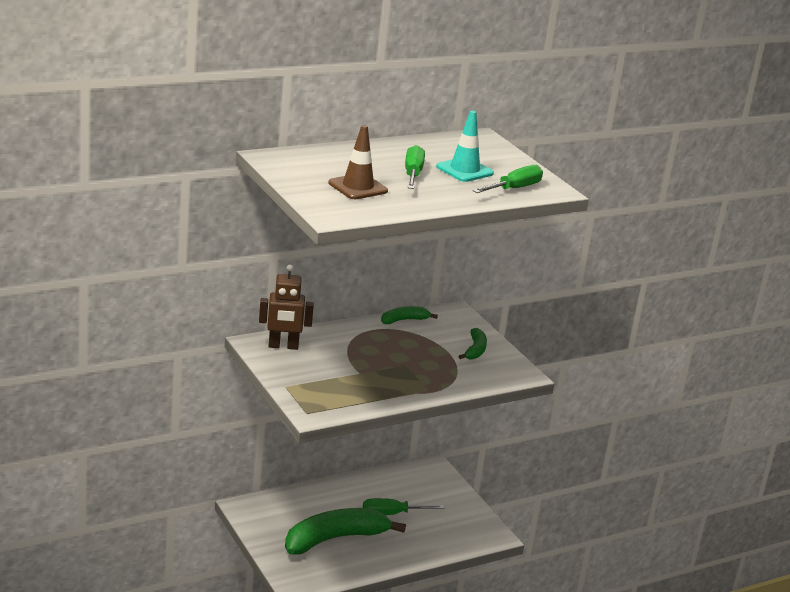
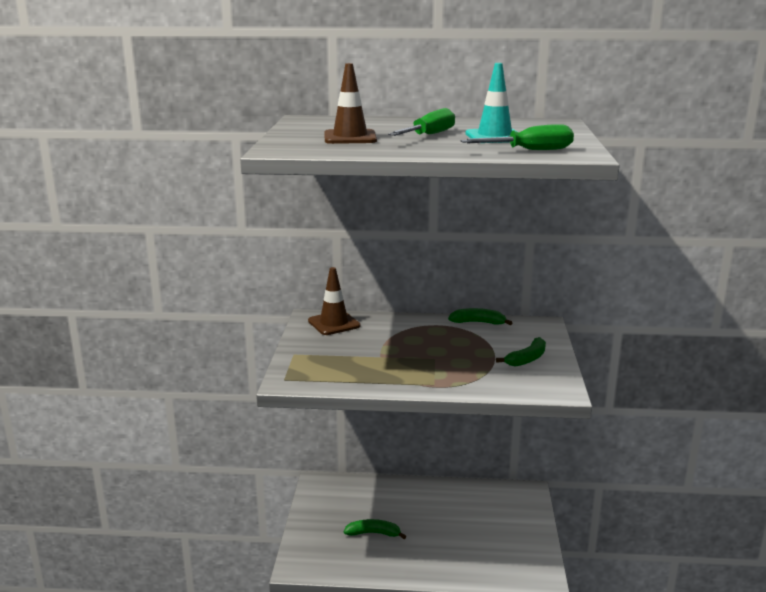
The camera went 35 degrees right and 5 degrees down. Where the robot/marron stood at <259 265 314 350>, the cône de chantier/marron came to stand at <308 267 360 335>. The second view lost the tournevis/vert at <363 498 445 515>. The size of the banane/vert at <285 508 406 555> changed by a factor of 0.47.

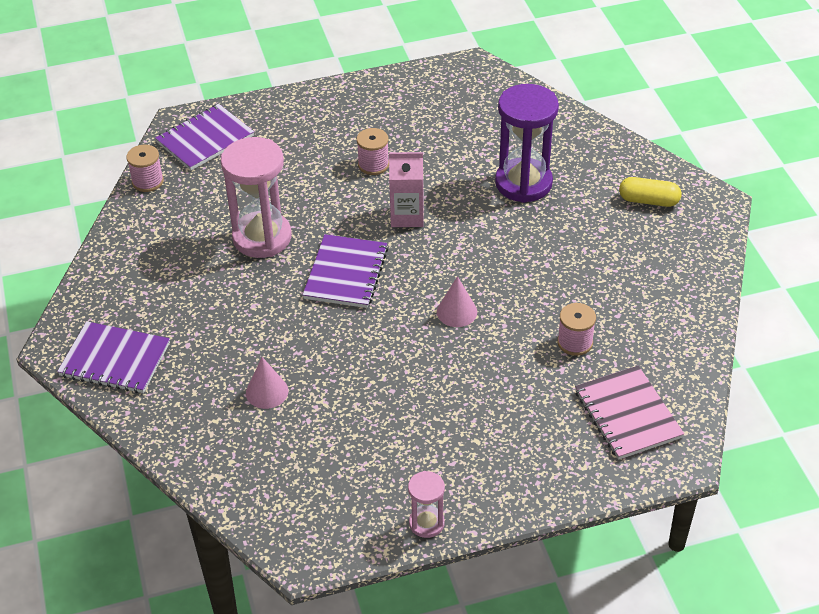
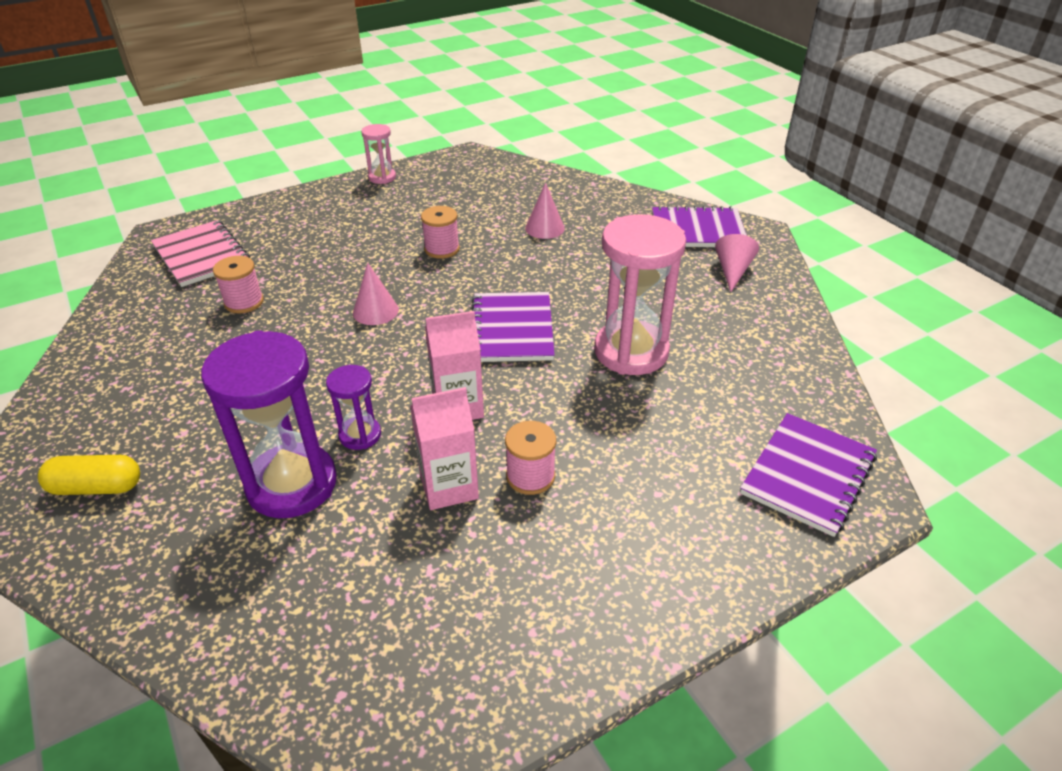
The camera went 165 degrees right and 5 degrees down. The bobine/rose ended up elsewhere, having gone from <126 145 164 192> to <421 206 460 259>. The second view gained the cône/rose at <715 234 759 292>. The second view gained the sablier/violet at <326 365 381 450>. The second view gained the brique de lait/rose at <410 387 479 510>.

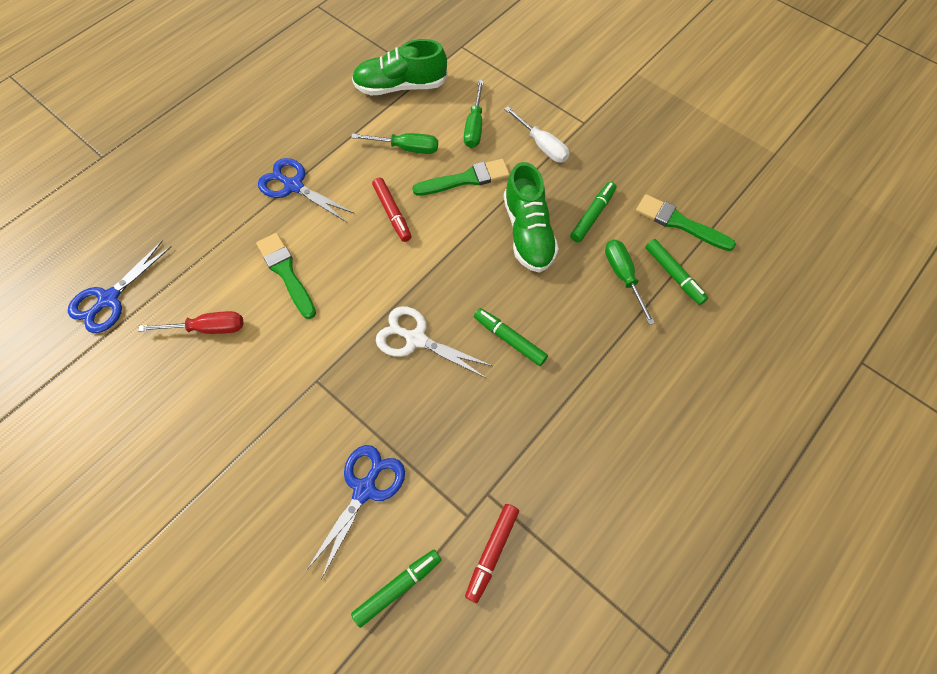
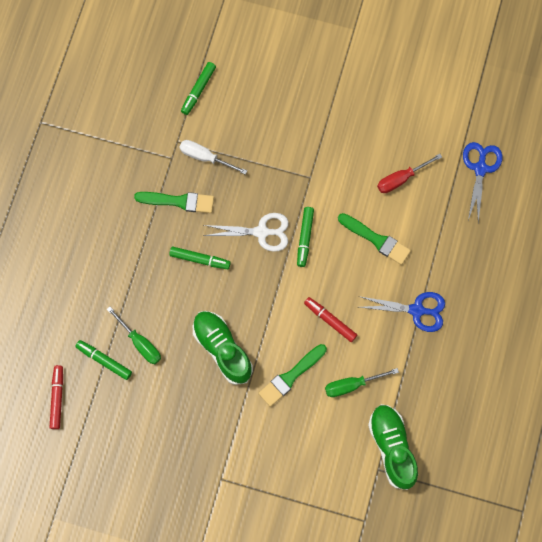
The camera went 155 degrees right and 10 degrees up. The chaussure/vert at <352 39 448 95> ended up facing another way, 75 degrees counterclockwise from before. The second view lost the tournevis/vert at <464 80 484 148>. The tournevis/blanc ended up elsewhere, having gone from <504 106 570 162> to <179 140 247 175>. The feutre/vert ended up elsewhere, having gone from <570 182 616 243> to <297 207 314 267>. The pinceau/vert ended up elsewhere, having gone from <636 194 736 251> to <134 192 214 213>. The second view lost the ciseaux/bleu at <306 445 405 579>. The feutre/rouge ended up elsewhere, having gone from <465 504 519 603> to <49 365 63 429>.

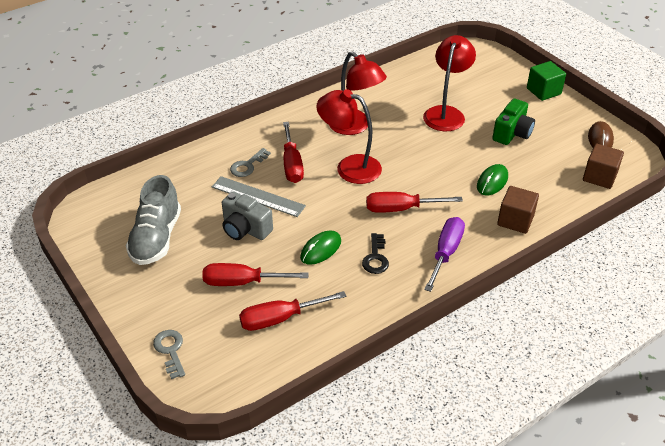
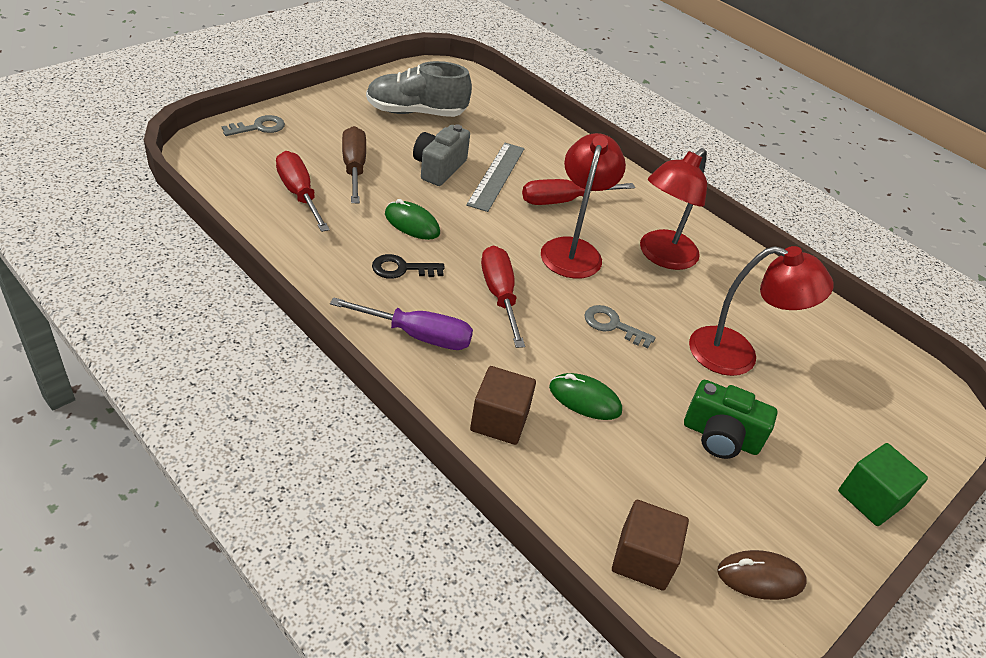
The camera went 75 degrees right and 0 degrees up. The clé/gris ended up elsewhere, having gone from <230 148 271 177> to <584 305 656 348>. What was the tournevis/rouge at <202 263 309 286> turned into the tournevis/marron at <342 126 366 203>.

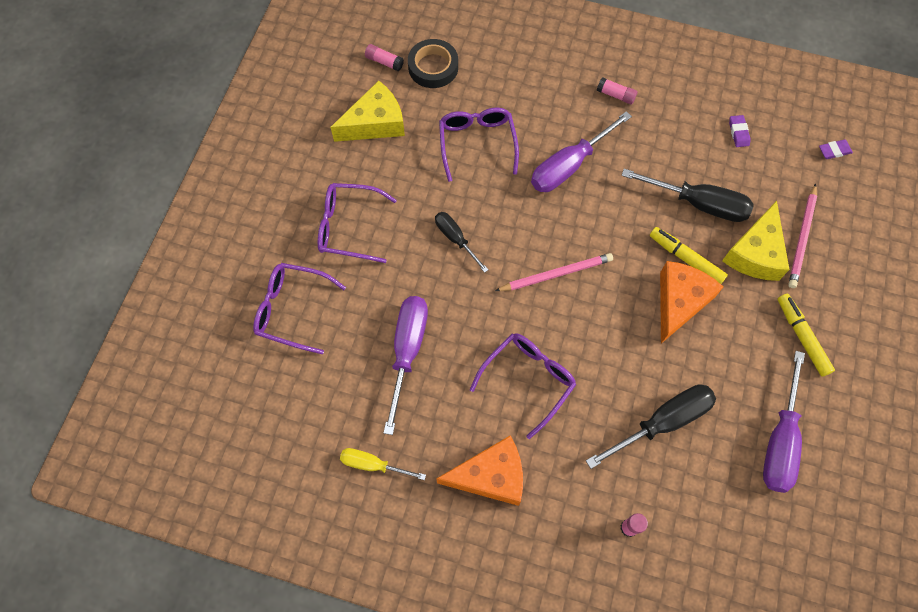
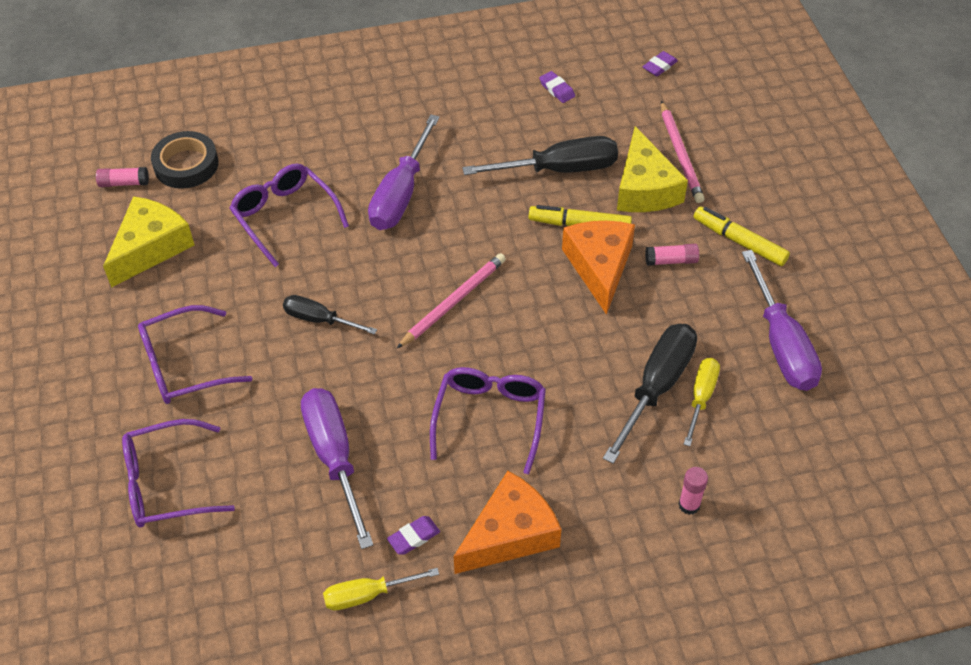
The camera went 30 degrees left and 15 degrees down. The bâton de colle/rose ended up elsewhere, having gone from <597 77 638 105> to <645 244 699 266>. The second view gained the tournevis/jaune at <684 358 720 446>. The second view gained the gomme/violet at <387 516 440 555>.

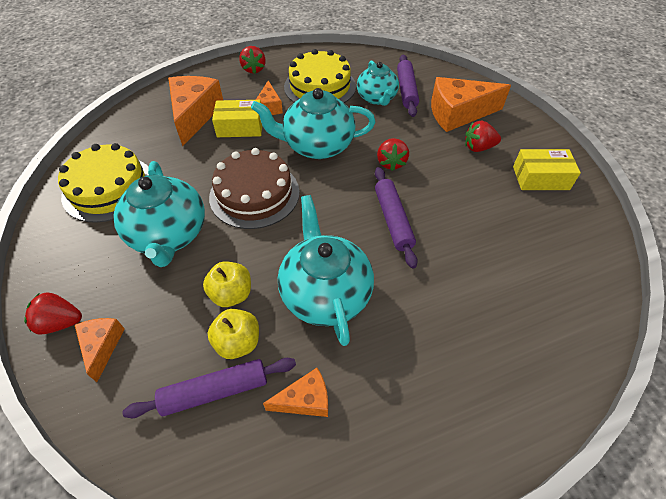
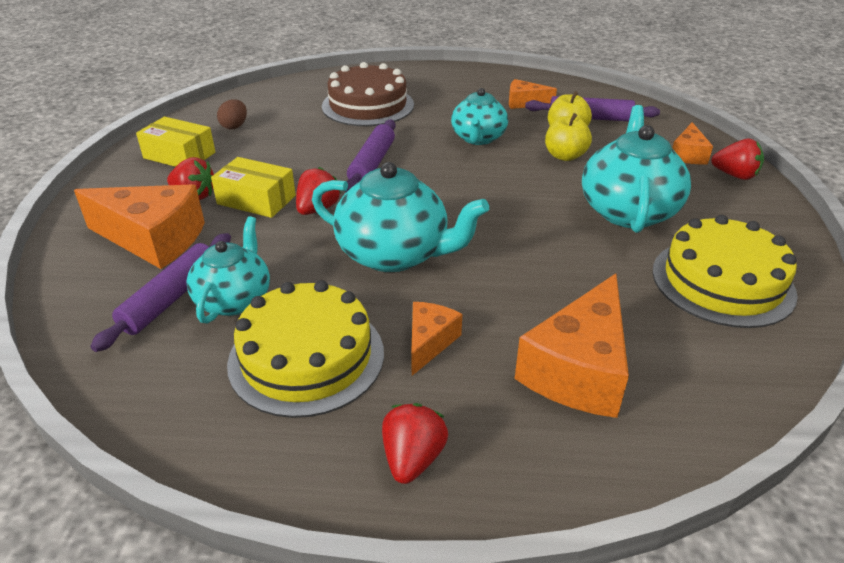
The camera went 155 degrees left and 15 degrees down. The boîte/jaune ended up elsewhere, having gone from <212 100 262 137> to <211 157 296 218>. The gâteau/marron ended up elsewhere, having gone from <209 148 300 229> to <322 62 414 126>. The size of the théière/turquoise at <278 195 374 346> changed by a factor of 0.65. The second view gained the œuf/marron at <217 99 247 129>.

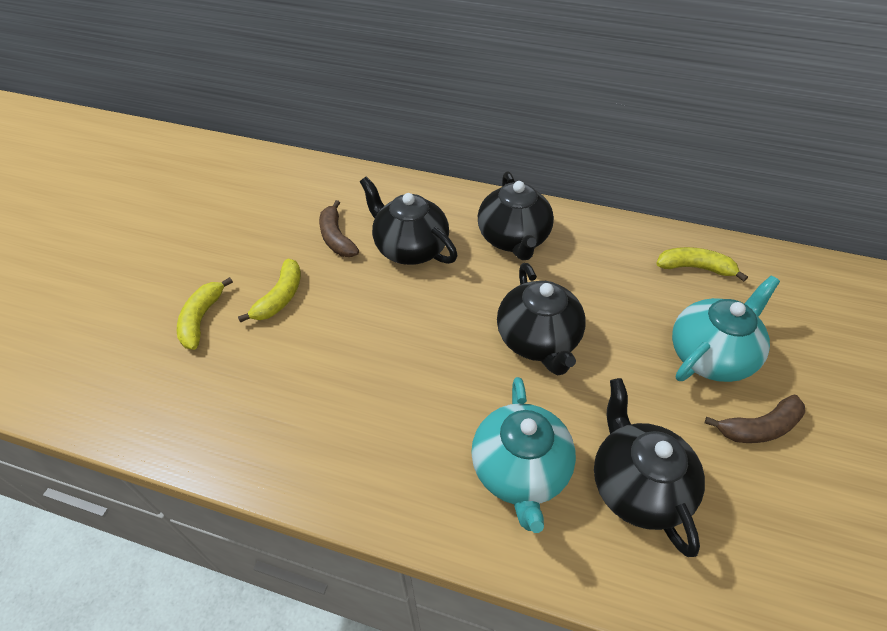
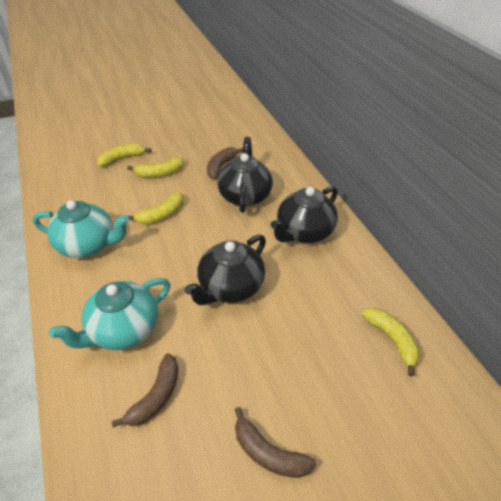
The camera went 50 degrees right and 5 degrees down. The théière/turquoise ended up elsewhere, having gone from <672 276 780 382> to <33 200 129 258>. Where the théière/noir stood at <594 378 705 557>, the banane/marron came to stand at <112 353 179 428>. The second view gained the banane/jaune at <128 192 184 224>.

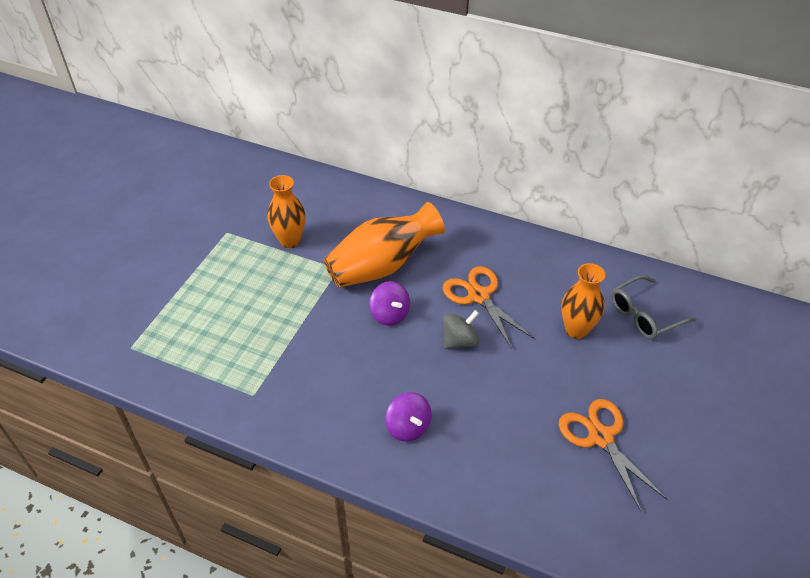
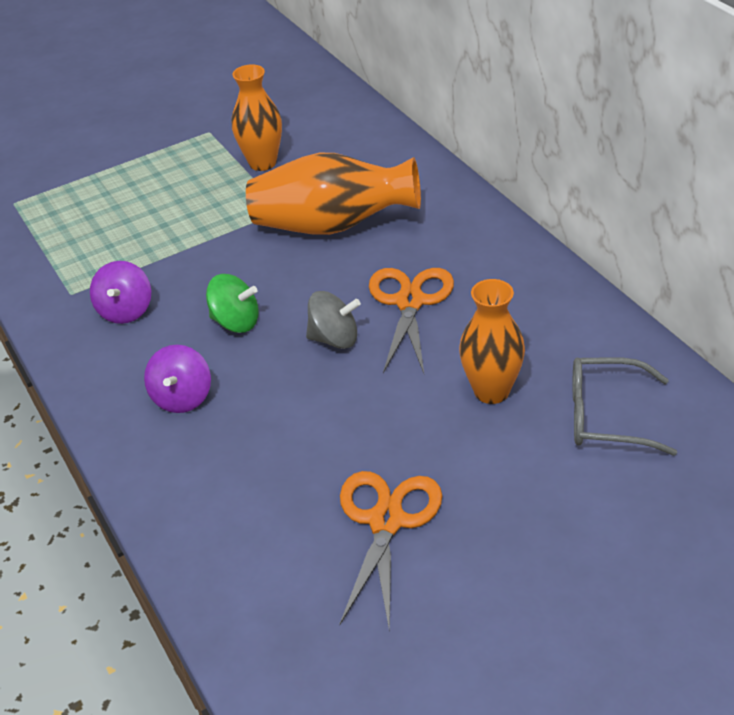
The camera went 40 degrees right and 5 degrees down. The toupie/violet ended up elsewhere, having gone from <369 281 410 326> to <90 261 151 324>. The second view gained the toupie/vert at <206 274 259 333>.

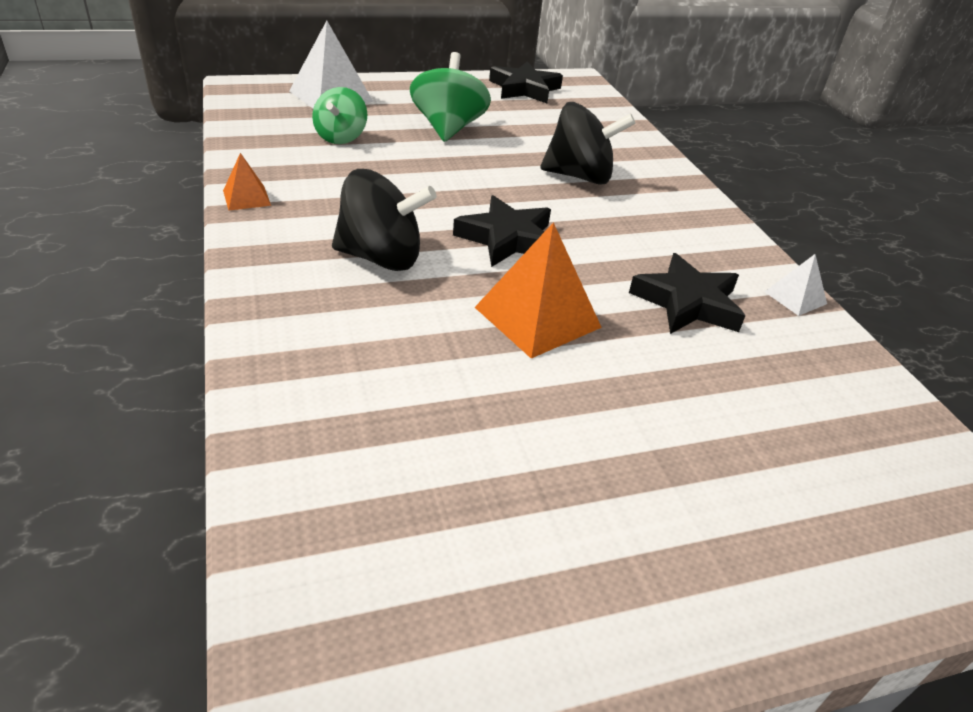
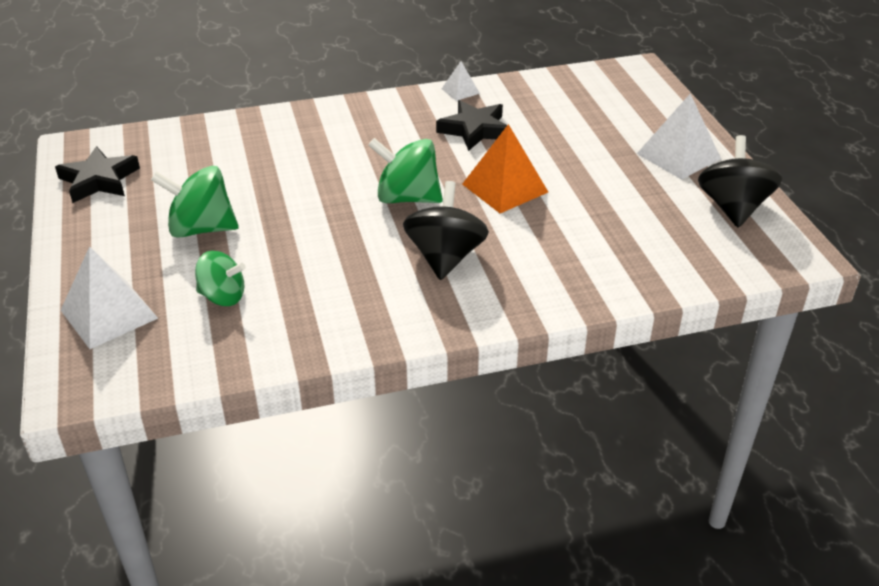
The camera went 85 degrees left and 0 degrees up. The toupie/noir ended up elsewhere, having gone from <540 102 636 185> to <698 135 782 227>. The second view lost the pyramide/orange at <223 153 271 211>. Where the étoile/noir stood at <453 195 551 267>, the toupie/vert came to stand at <368 138 443 203>. The second view gained the pyramide/blanc at <637 94 721 180>.

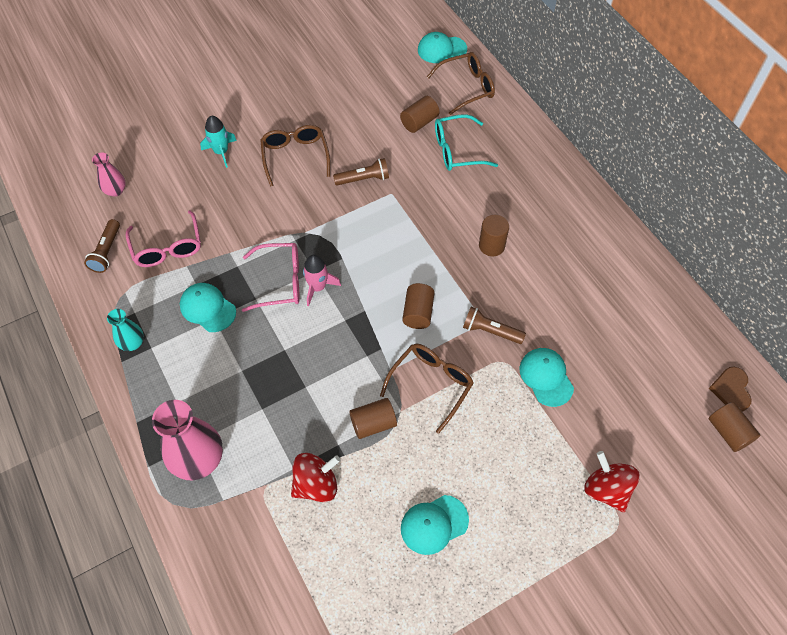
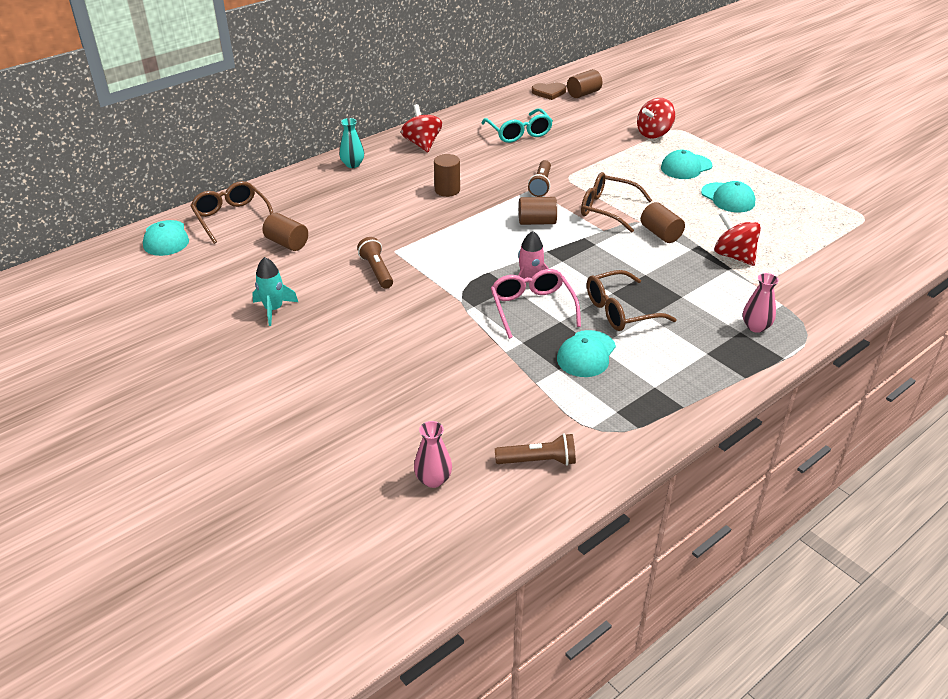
The camera went 100 degrees left and 20 degrees down. The lunettes/turquoise ended up elsewhere, having gone from <435 114 498 171> to <481 108 553 143>. The fusée/turquoise ended up elsewhere, having gone from <200 116 237 168> to <252 257 298 326>. The lunettes/marron ended up elsewhere, having gone from <260 125 330 187> to <587 270 677 331>. The second view lost the lunettes/rose at <126 210 201 267>. The vase/turquoise ended up elsewhere, having gone from <107 309 144 351> to <339 118 364 168>. The casquette/turquoise ended up elsewhere, having gone from <519 348 574 407> to <661 150 713 179>. The size of the vase/rose at <152 400 223 480> changed by a factor of 0.54. The second view gained the toupie/rouge at <401 104 442 152>.

